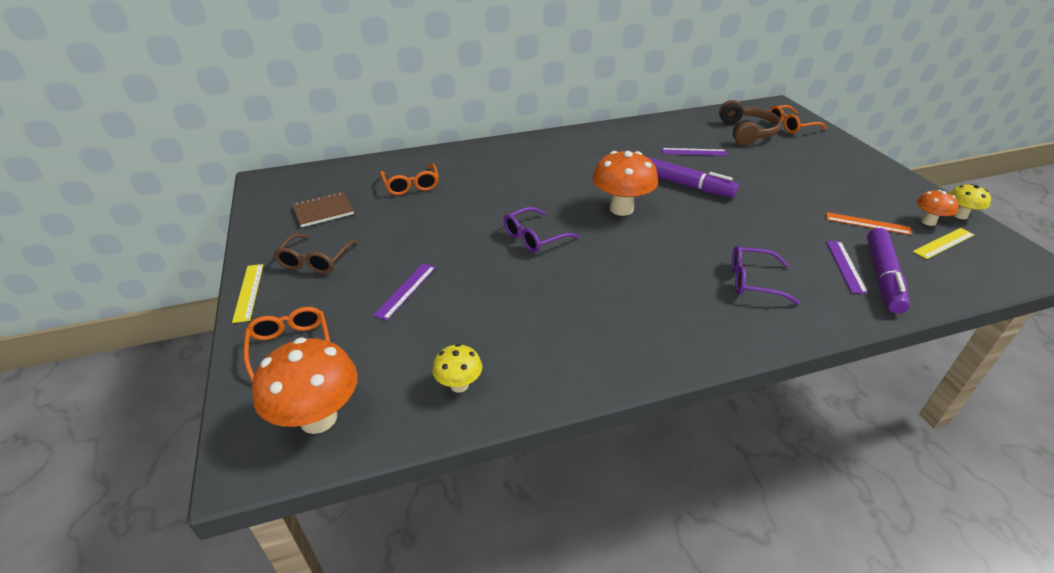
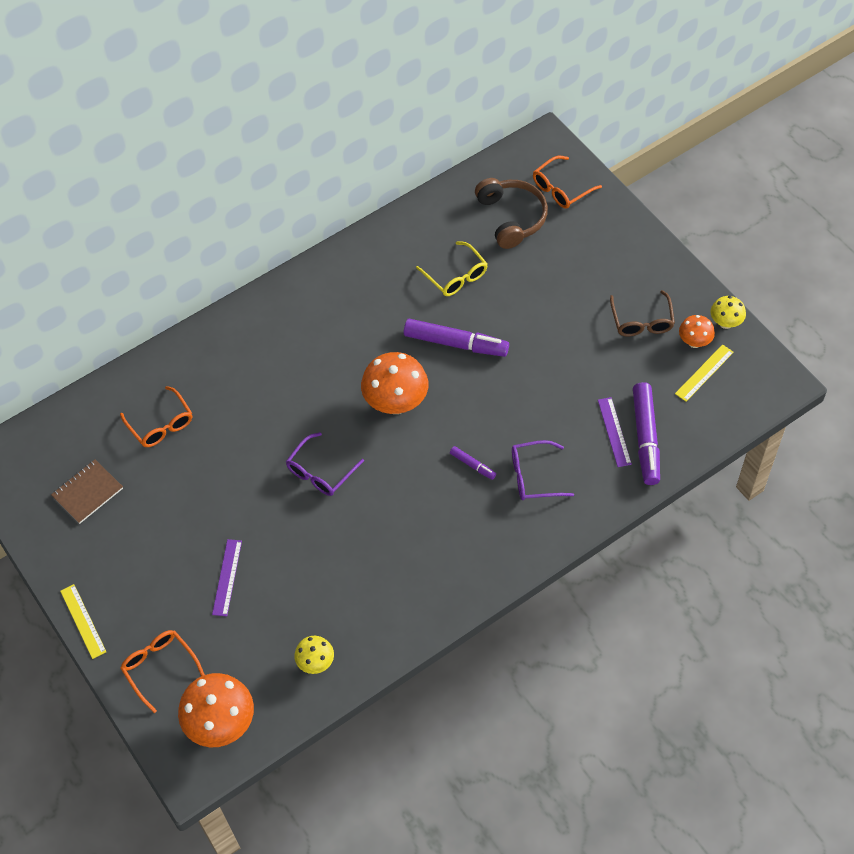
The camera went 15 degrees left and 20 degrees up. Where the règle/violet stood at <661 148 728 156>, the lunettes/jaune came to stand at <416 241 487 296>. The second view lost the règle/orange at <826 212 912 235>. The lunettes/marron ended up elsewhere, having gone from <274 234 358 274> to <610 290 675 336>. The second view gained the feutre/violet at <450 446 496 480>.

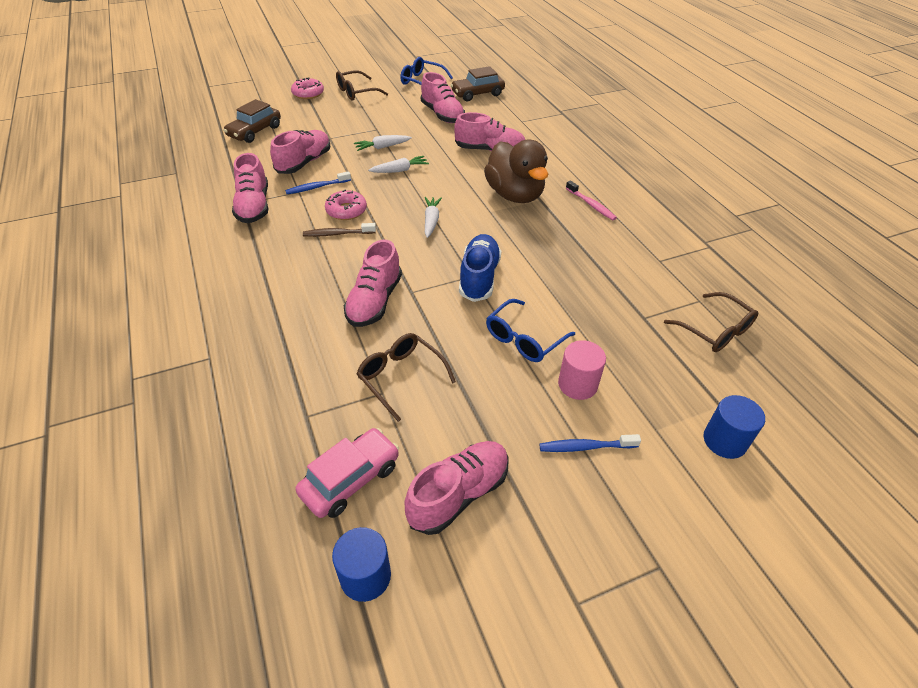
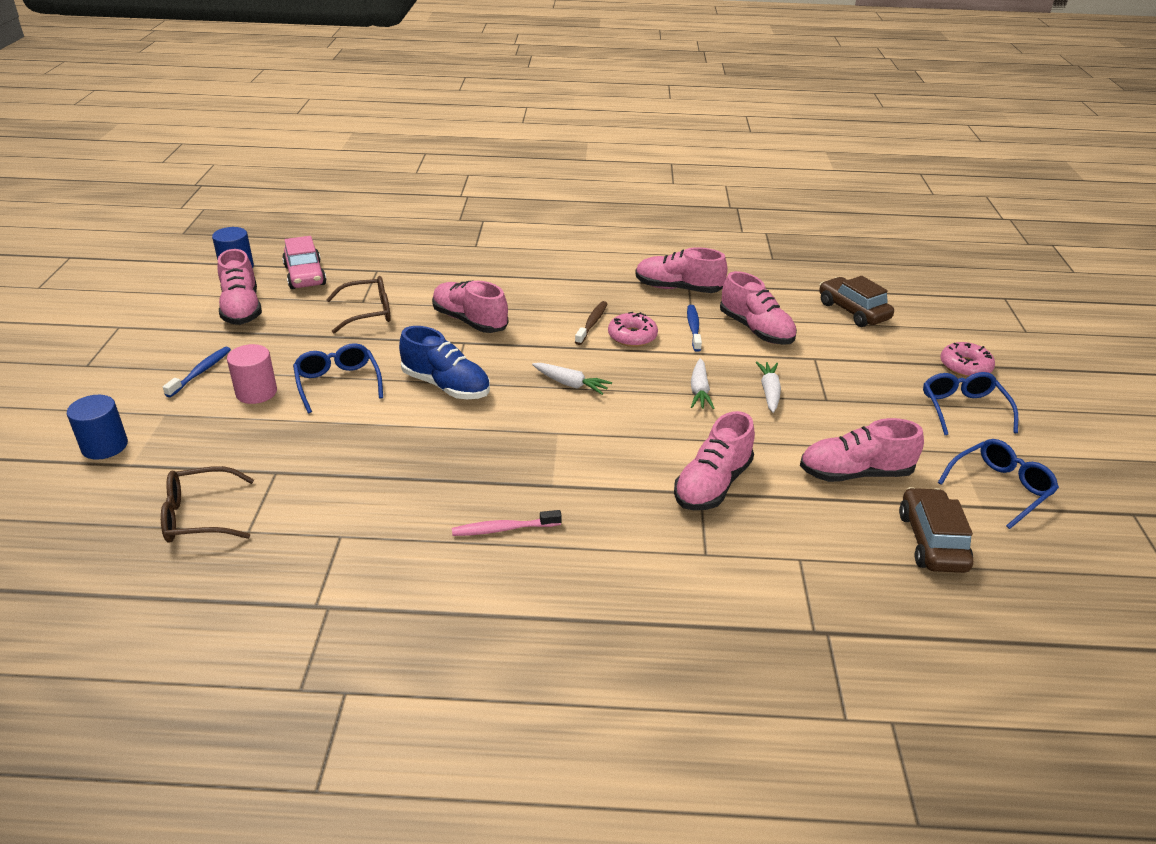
The camera went 115 degrees right and 10 degrees down. What was the lunettes/marron at <336 70 388 101> turned into the lunettes/bleu at <923 372 1018 435>. The second view lost the canard/marron at <484 140 548 203>.

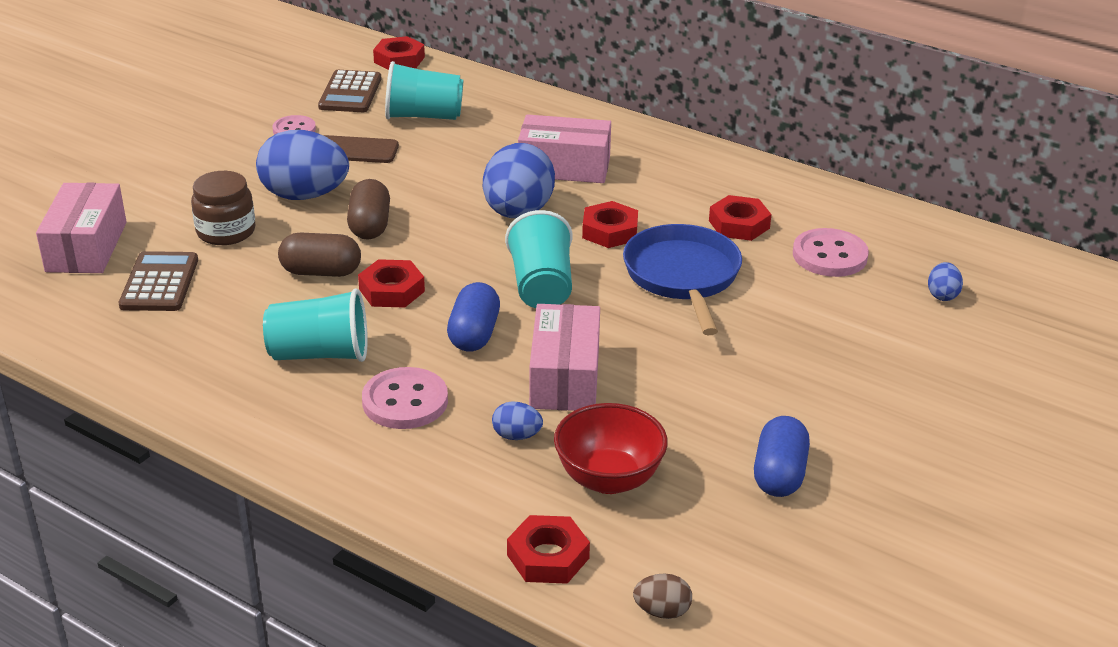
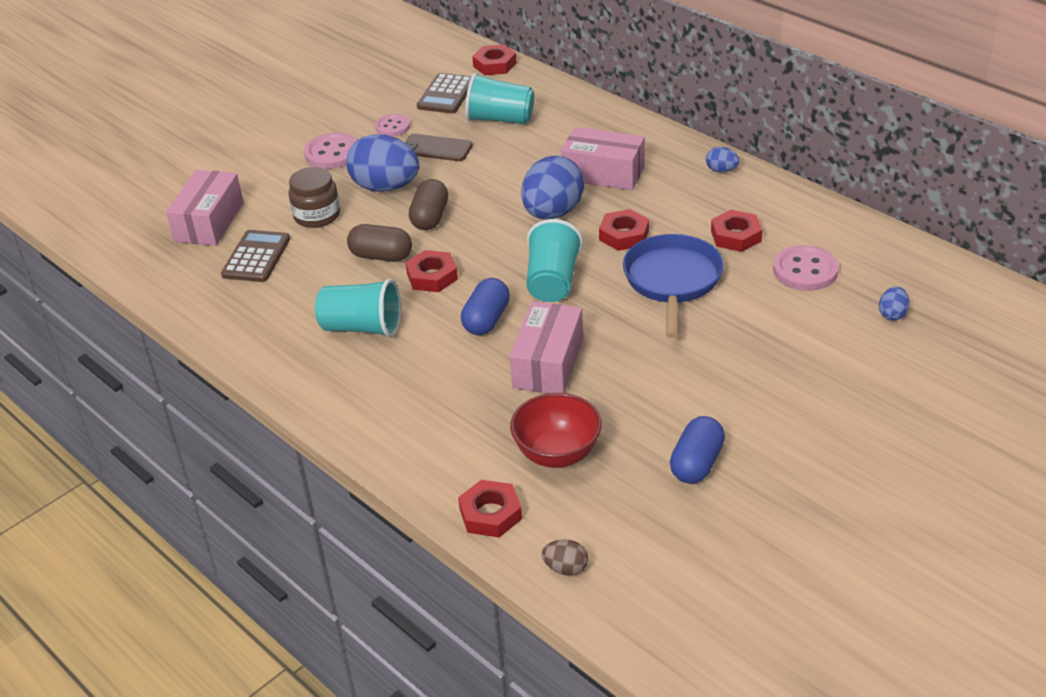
The camera went 15 degrees right and 5 degrees up. The bouton/rose ended up elsewhere, having gone from <362 367 448 429> to <304 133 357 169>. The œuf/bleu ended up elsewhere, having gone from <492 401 543 440> to <706 147 740 173>.

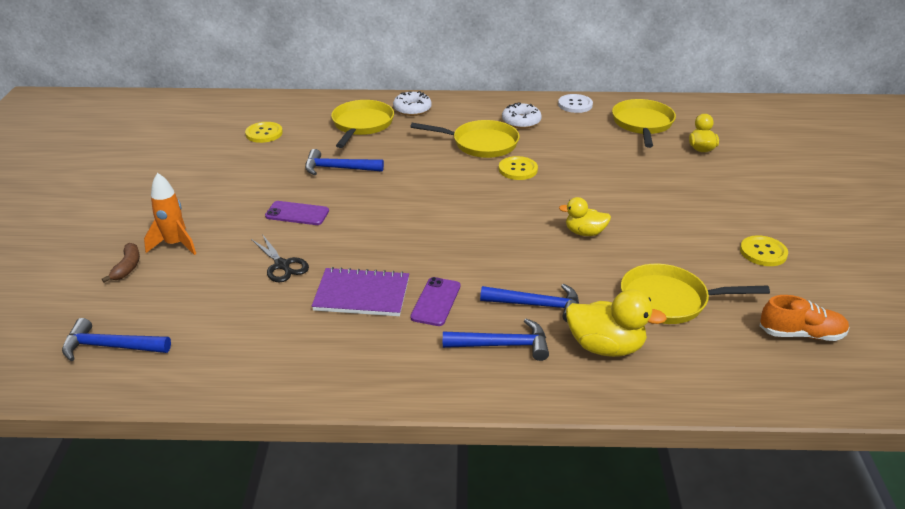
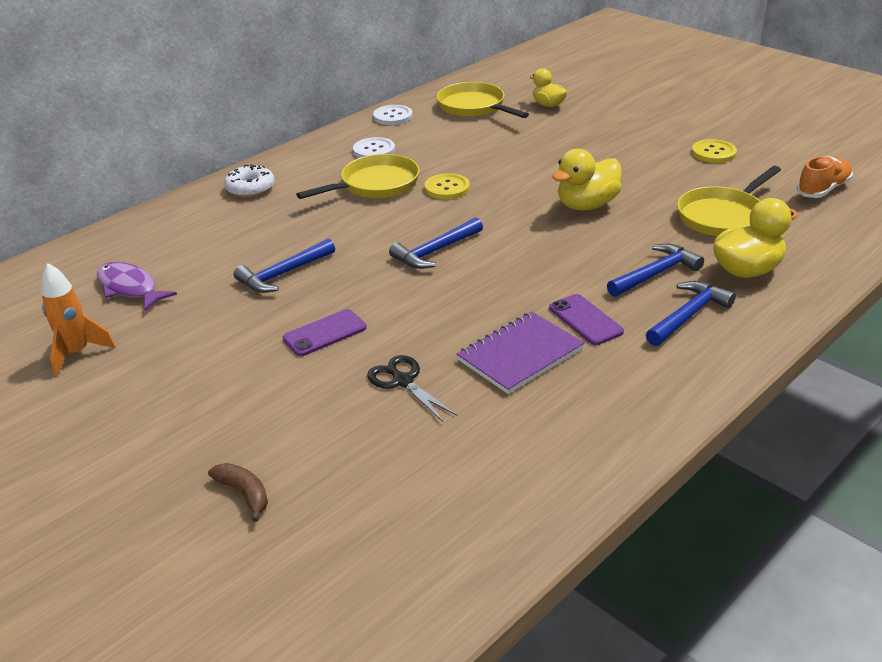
The camera went 45 degrees left and 0 degrees up. The second view lost the poêle/jaune at <331 100 394 148>. Where the beignet/blanc stood at <502 103 542 129>, the bouton/blanc came to stand at <353 137 395 158>. Where the bouton/jaune stood at <245 122 283 143>, the poisson/violet came to stand at <97 262 177 311>. The fusée/orange ended up elsewhere, having gone from <144 173 196 255> to <41 263 116 376>. The size of the canard/jaune at <559 197 611 236> changed by a factor of 1.55. The ciseaux/noir at <251 234 309 283> ended up facing another way, 135 degrees counterclockwise from before. The marteau/bleu ended up elsewhere, having gone from <62 318 171 361> to <389 217 483 269>.

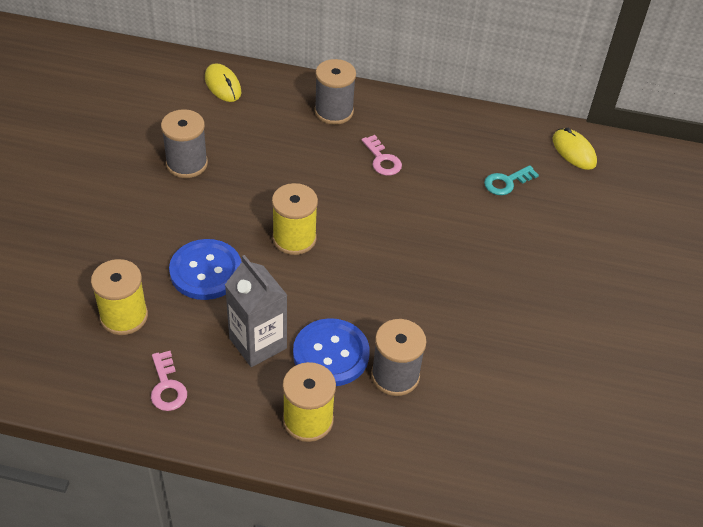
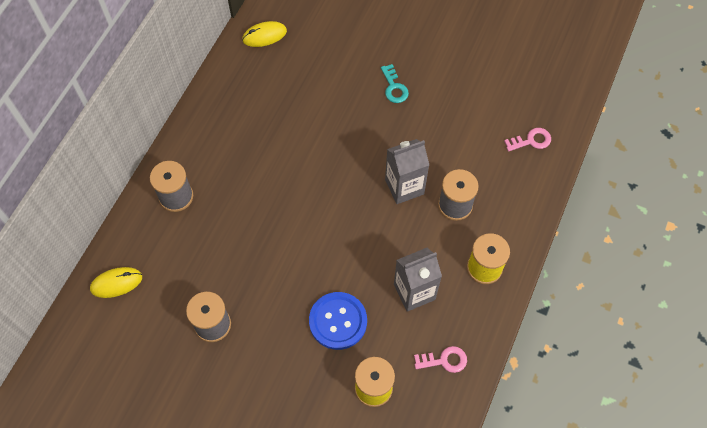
The camera went 75 degrees left and 15 degrees up. The clé/rose ended up elsewhere, having gone from <361 135 402 176> to <504 128 551 151>. The clé/turquoise ended up elsewhere, having gone from <484 165 539 195> to <381 64 409 103>. The second view lost the bobine/jaune at <272 183 318 255>. The second view lost the bouton/bleu at <293 318 370 386>. The second view gained the brique de lait/gris at <385 139 429 204>.

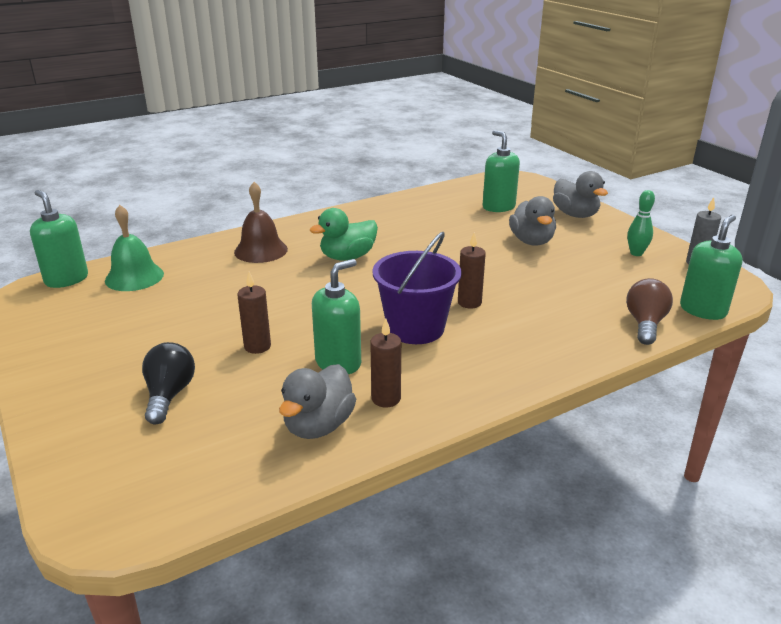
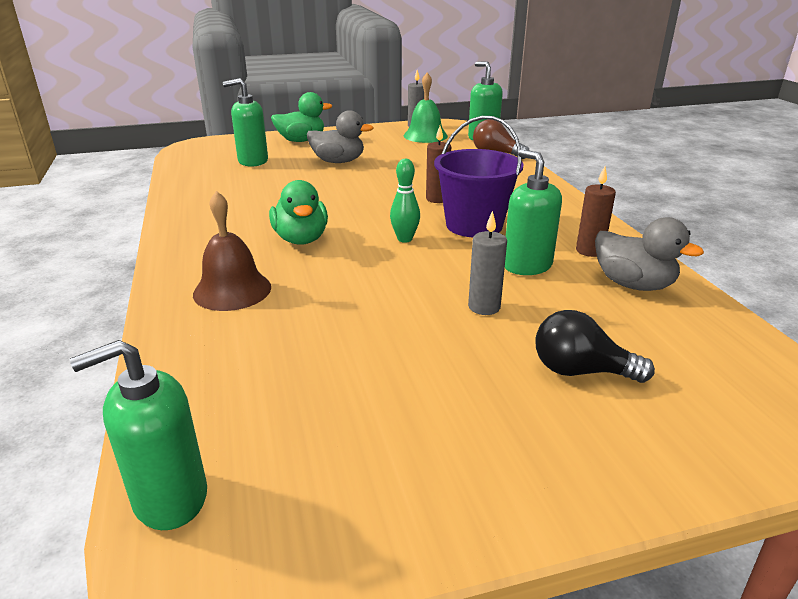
The camera went 75 degrees left and 0 degrees up. What was the canard/gris at <553 171 608 218> turned into the canard/vert at <271 92 332 142>. The quille/vert ended up elsewhere, having gone from <627 190 655 256> to <390 159 420 243>. The cloche/vert ended up elsewhere, having gone from <105 205 164 291> to <404 73 448 143>. What was the bougie/marron at <237 272 271 354> turned into the bougie/gris at <468 211 507 315>.

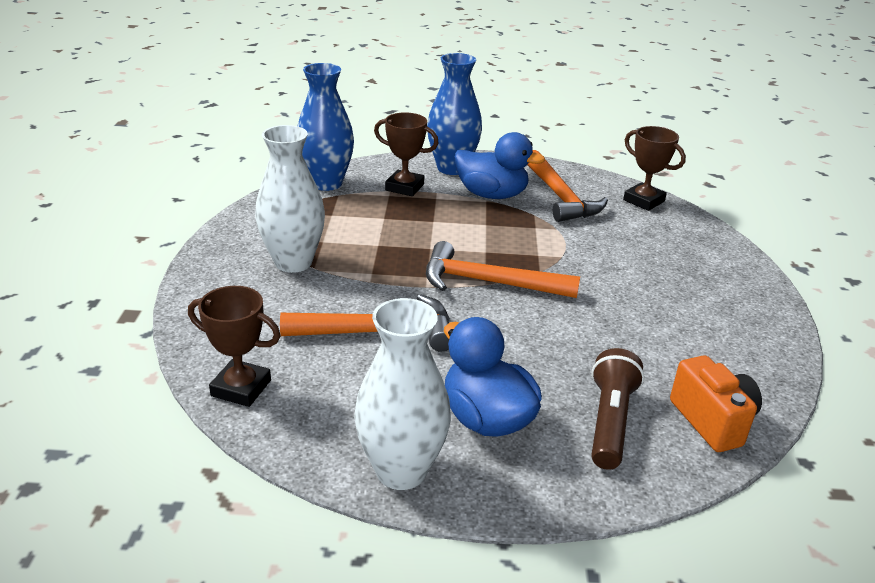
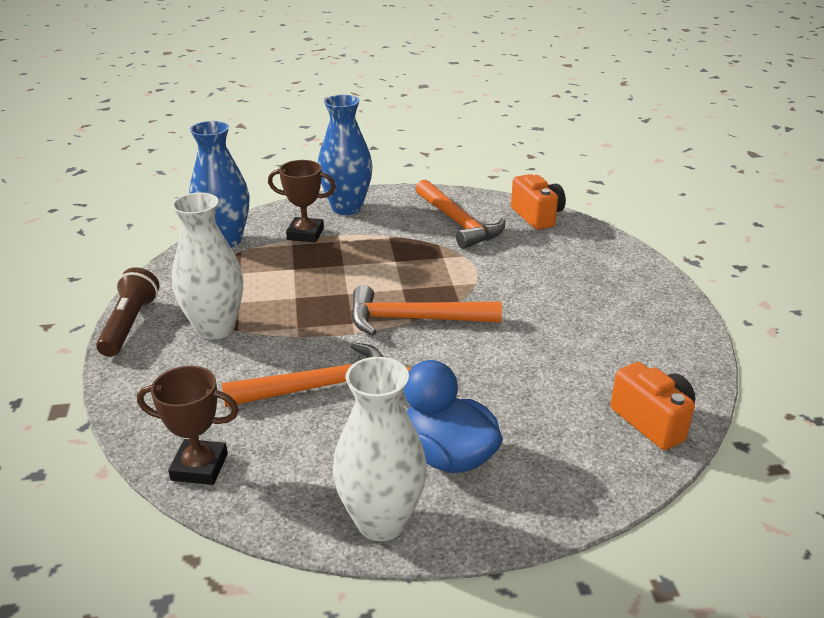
The camera went 10 degrees left and 0 degrees up. Where the trophée/marron stood at <623 126 686 211>, the appareil photo/orange came to stand at <511 174 566 230>. The second view lost the canard/bleu at <454 132 545 199>. The lampe de poche/marron ended up elsewhere, having gone from <591 348 644 470> to <96 267 160 357>.

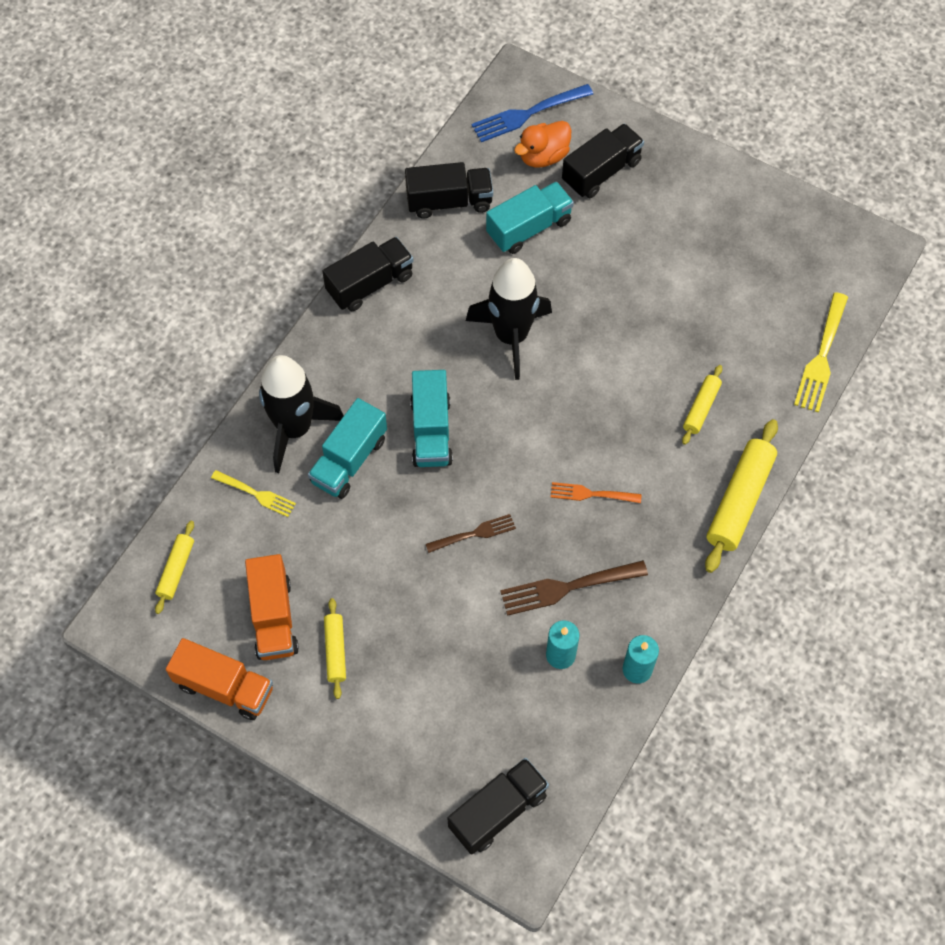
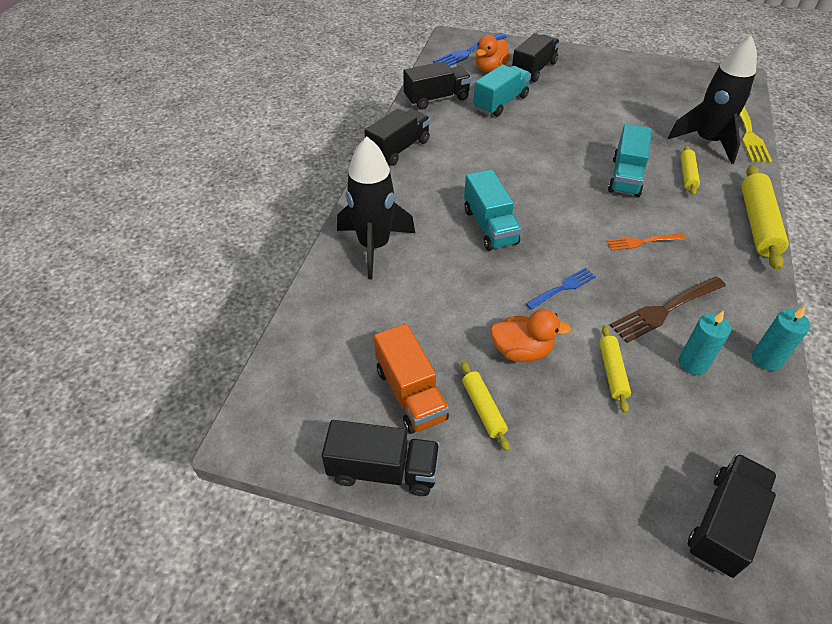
The camera went 15 degrees left and 15 degrees down. The fusée/noir ended up elsewhere, having gone from <466 258 552 380> to <668 35 757 164>. The camion/turquoise ended up elsewhere, having gone from <308 398 387 499> to <608 124 652 197>. The second view lost the fourchette/jaune at <211 470 296 517>. What was the fourchette/marron at <426 514 516 553> turned into the fourchette/bleu at <526 268 596 310>. The rouleau à pâtisserie/jaune ended up elsewhere, having gone from <155 521 194 614> to <599 326 631 413>. What was the camion/orange at <166 638 273 720> turned into the camion/noir at <322 420 440 496>. The second view gained the canard/orange at <490 309 571 362>.

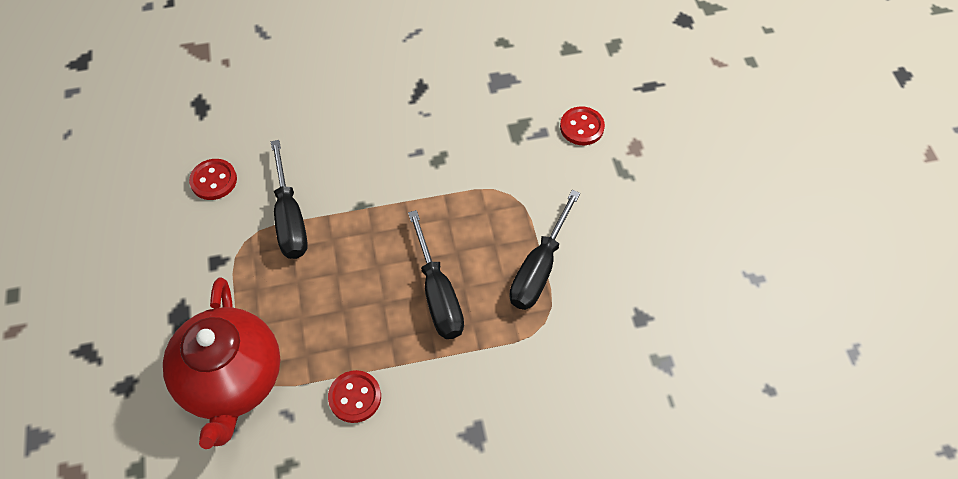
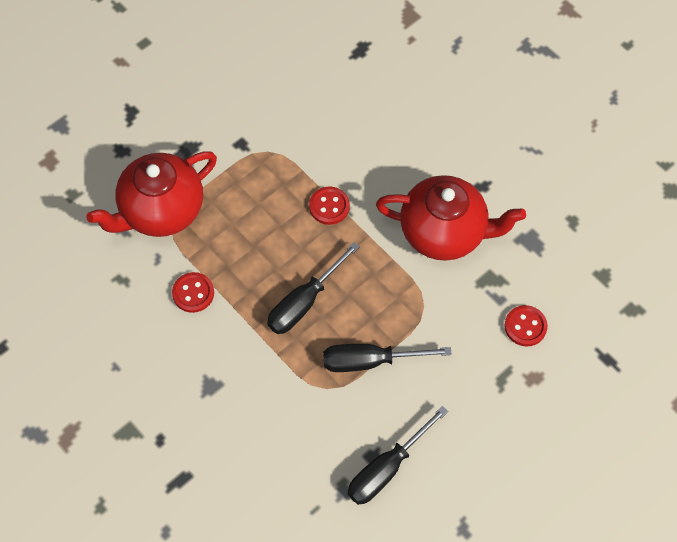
The camera went 60 degrees right and 5 degrees up. The tournevis/noir ended up elsewhere, having gone from <271 140 308 259> to <348 406 448 505>. The bouton/rouge ended up elsewhere, having gone from <189 159 237 200> to <309 187 350 225>. The second view gained the théière/rouge at <376 175 526 261>.

